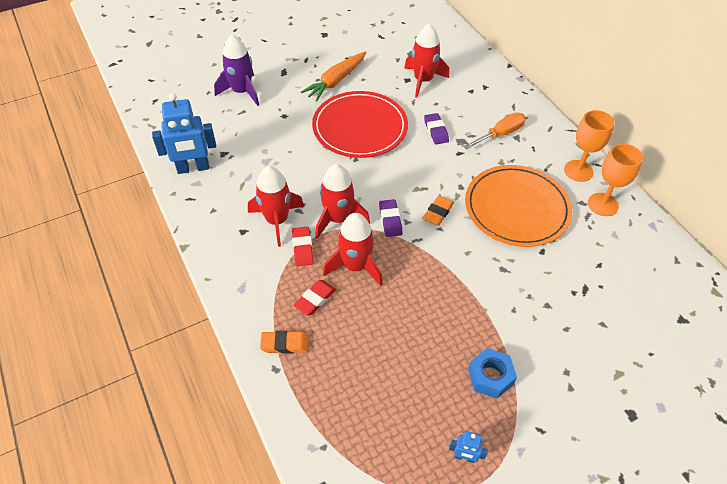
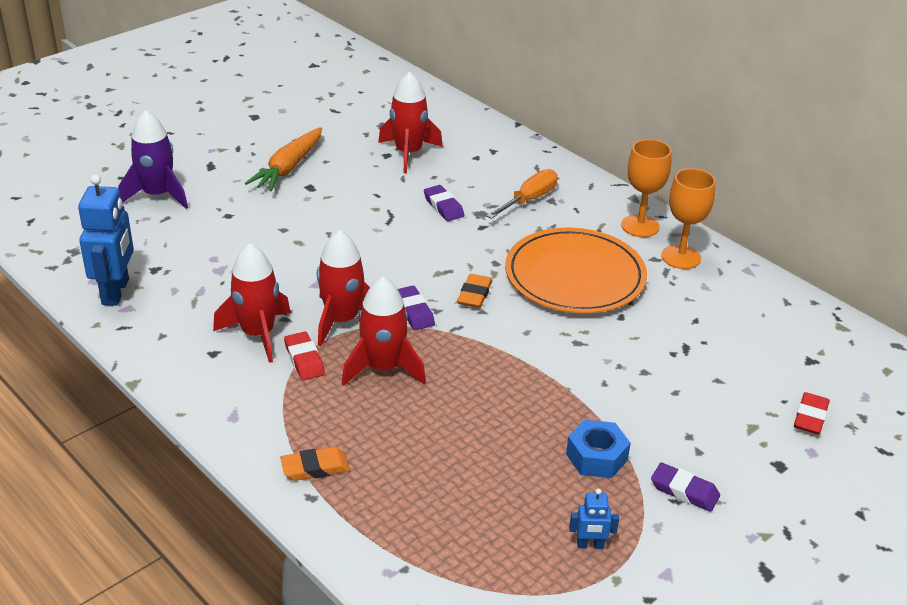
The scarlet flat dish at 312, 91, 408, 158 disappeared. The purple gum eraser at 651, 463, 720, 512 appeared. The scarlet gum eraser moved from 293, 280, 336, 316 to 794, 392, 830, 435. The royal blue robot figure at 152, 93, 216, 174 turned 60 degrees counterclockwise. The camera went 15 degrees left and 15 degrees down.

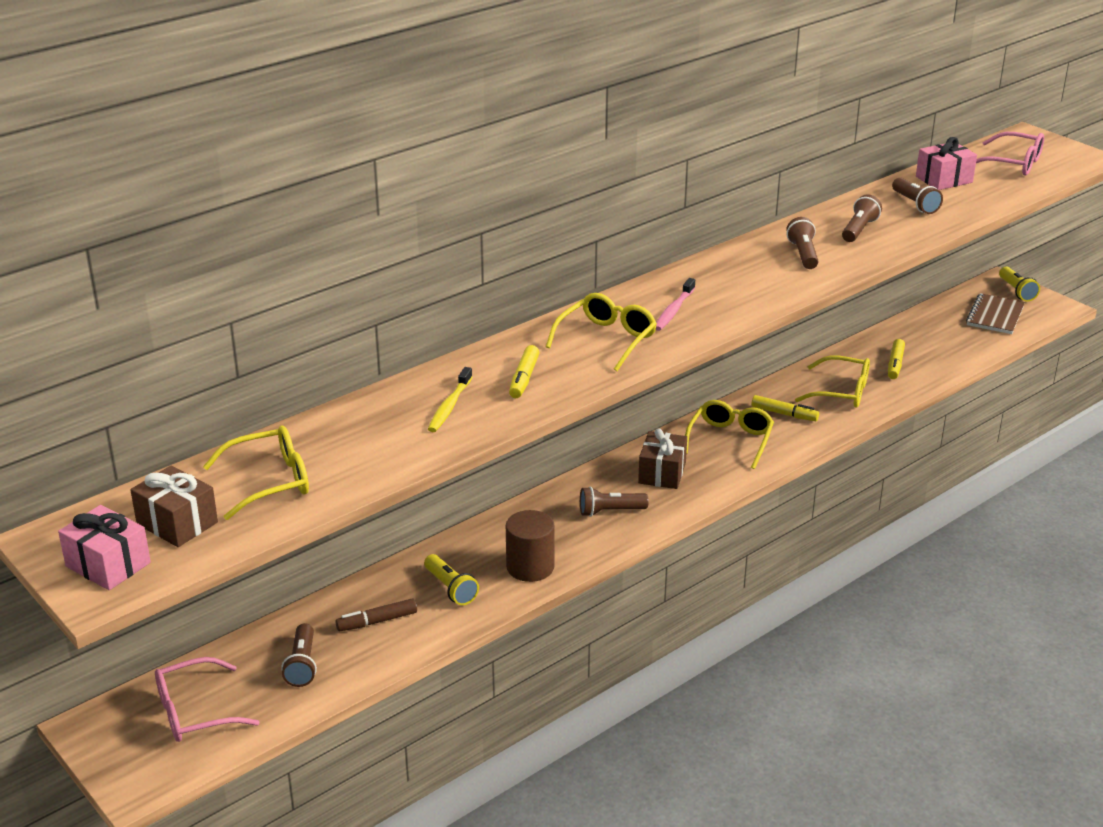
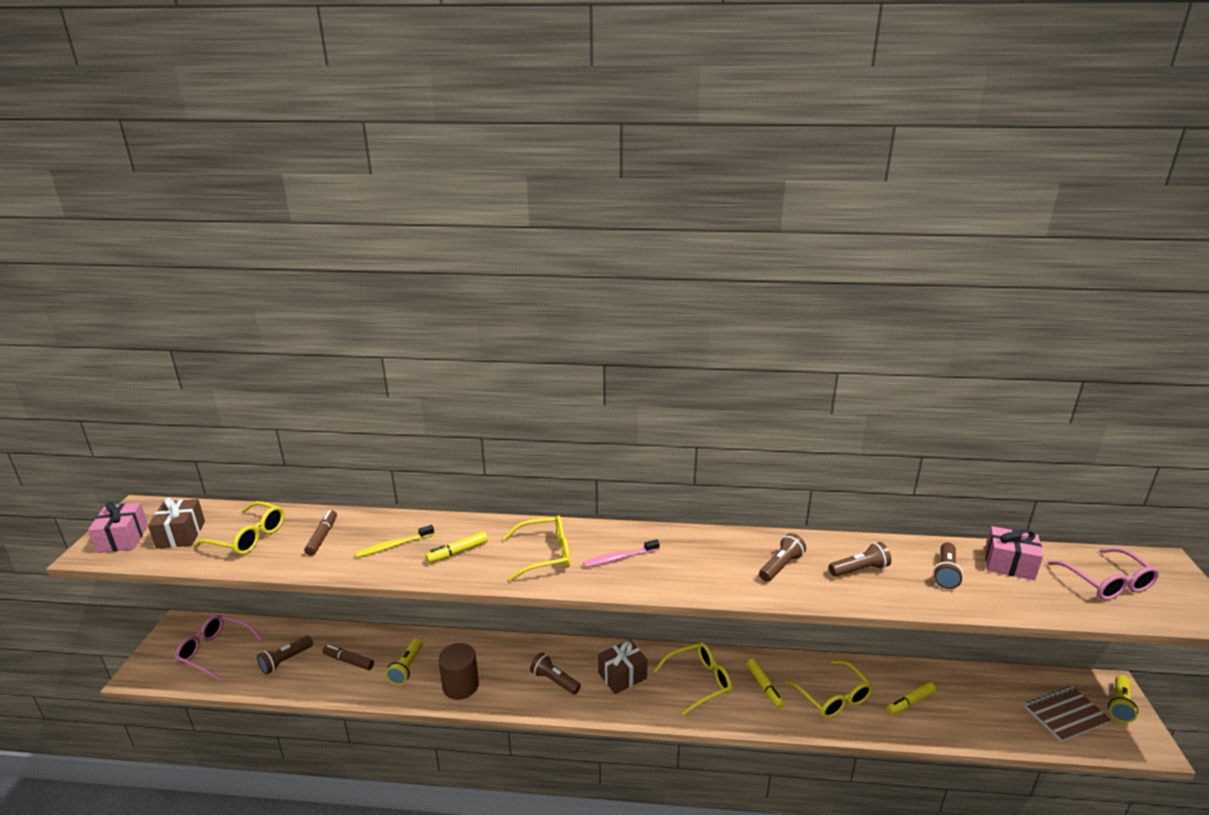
The dark brown marker pen at 304, 510, 337, 556 appeared. The camera went 45 degrees right and 5 degrees down.

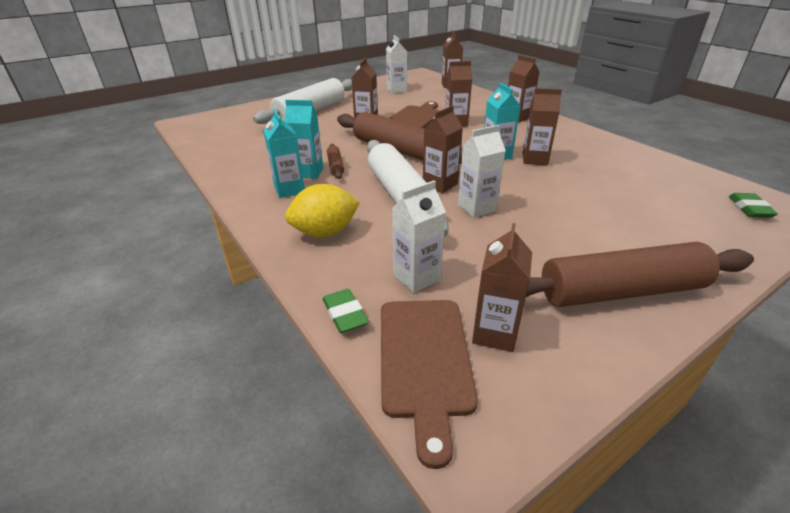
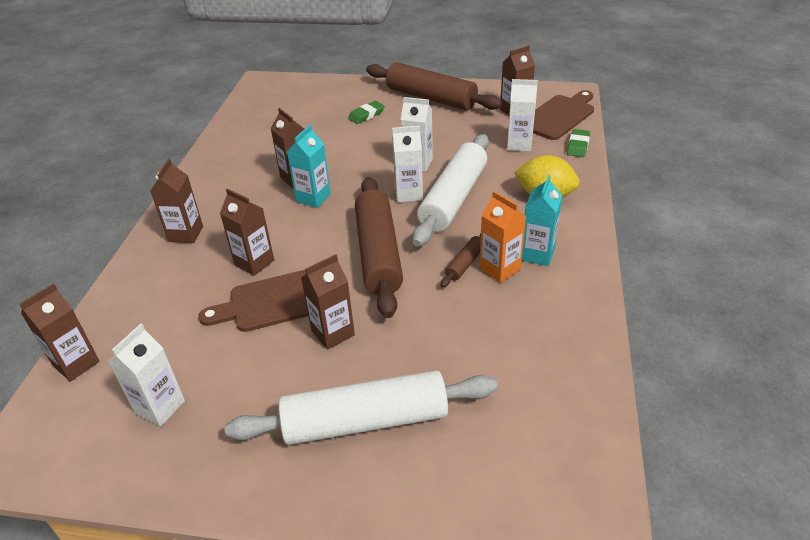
The leaf-green gum eraser moved from 729, 193, 778, 218 to 348, 101, 385, 124. The aqua carton at 285, 100, 323, 179 became the orange-coloured carton at 479, 191, 526, 283. The dark brown carton at 423, 105, 463, 193 became the white carton at 392, 126, 423, 202. The camera went 135 degrees left and 5 degrees up.

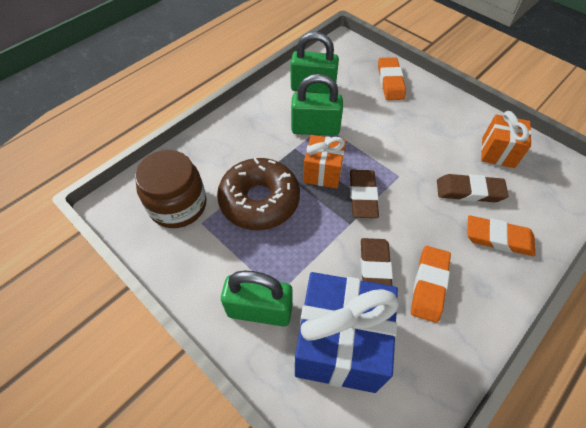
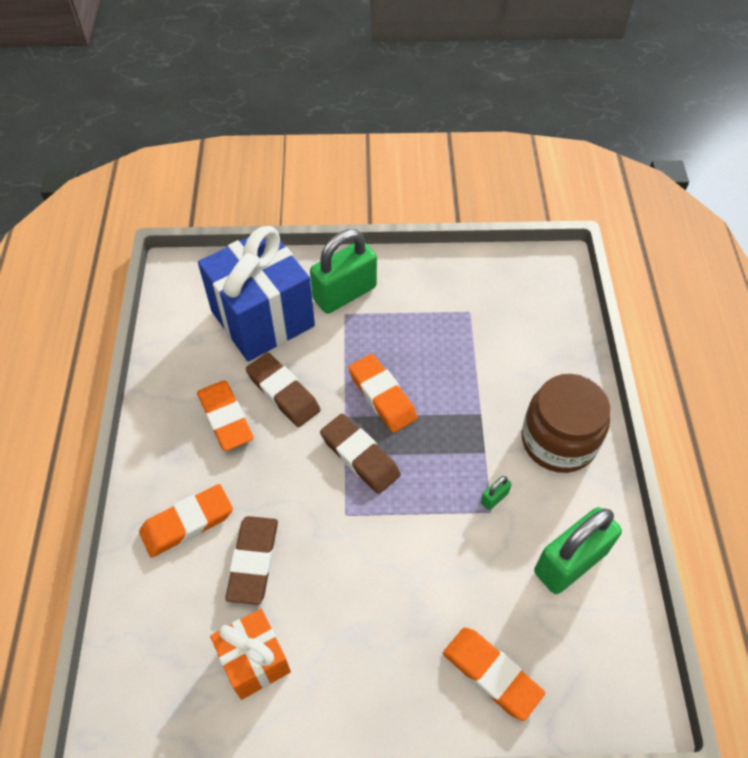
The dark brown donut at 217, 158, 300, 230 disappeared. The orange-coloured present at 303, 135, 346, 188 disappeared. The orange-coloured gum eraser at 348, 354, 418, 433 appeared. The dark brown jar moved from 135, 150, 207, 228 to 522, 374, 610, 473. The dark brown gum eraser at 437, 174, 508, 202 turned 45 degrees counterclockwise. The leaf-green lock at 291, 74, 343, 136 changed to 0.40 times the size. The camera went 135 degrees right and 0 degrees up.

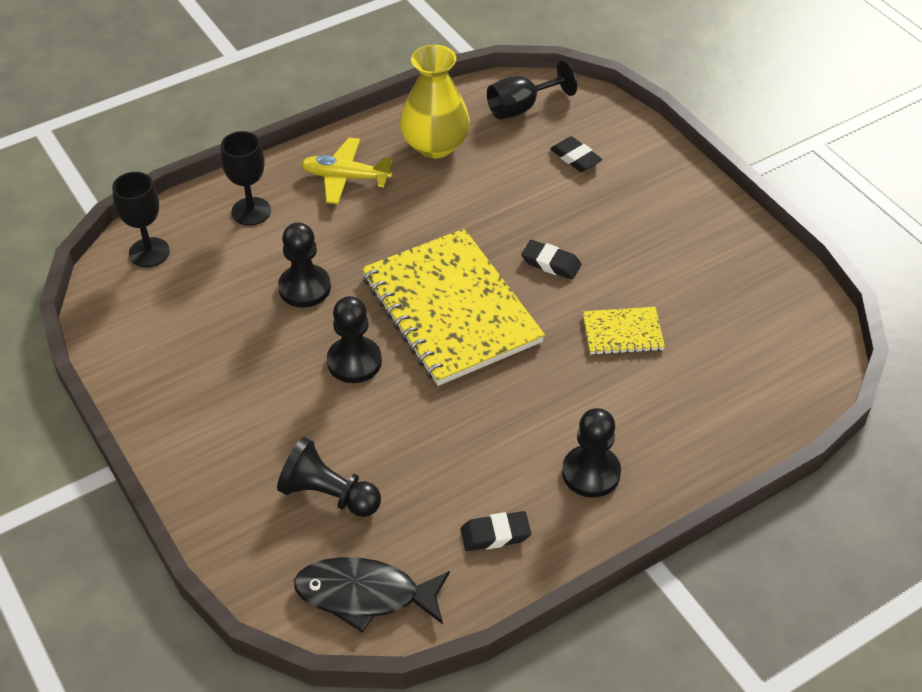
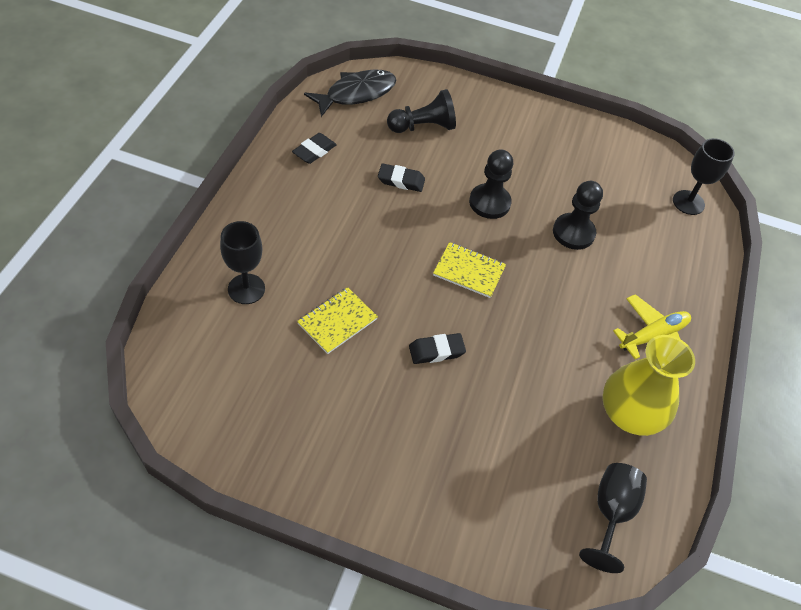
The ebony pawn at 562, 408, 621, 498 disappeared. The ebony chalice moved from 221, 131, 271, 226 to 220, 221, 265, 304. The ebony gum eraser moved from 550, 136, 602, 172 to 378, 163, 425, 192. The golden notepad at 362, 229, 545, 386 changed to 0.44 times the size. The camera went 135 degrees right and 5 degrees up.

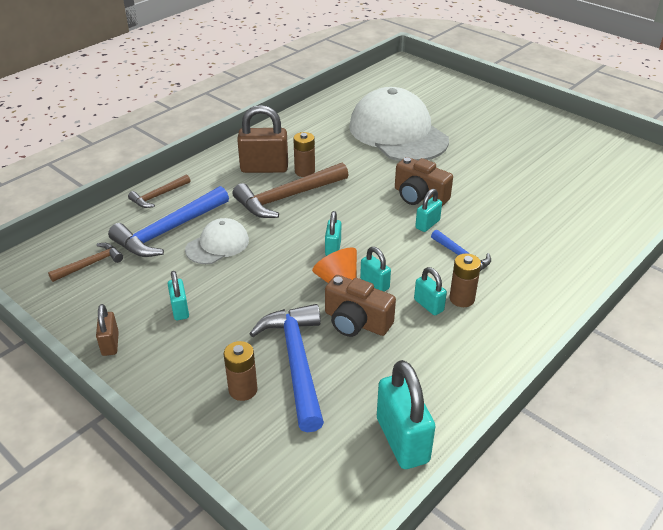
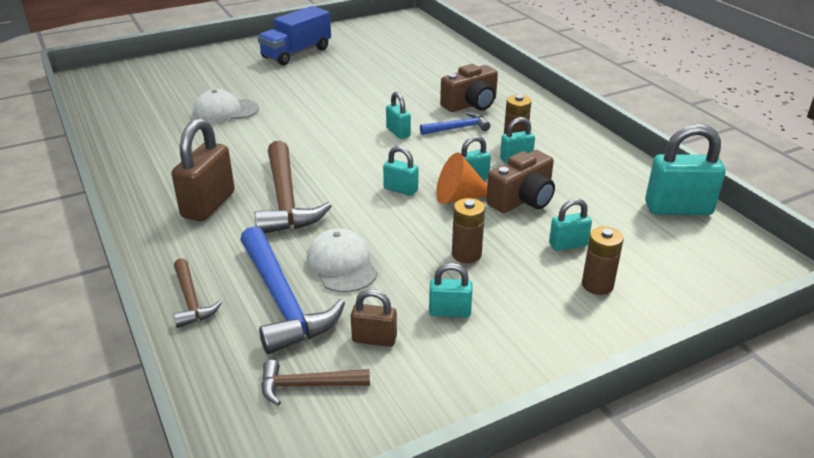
The royal blue toy truck at 258, 6, 331, 65 appeared. The dark brown lock moved from 96, 304, 119, 356 to 351, 289, 397, 347. The dark brown power cell moved from 293, 132, 315, 177 to 452, 198, 485, 263. The dark brown photo camera moved from 395, 157, 453, 206 to 440, 64, 498, 112. The royal blue carpenter's hammer at 249, 304, 324, 432 was replaced by the aqua lock at 549, 199, 592, 251. The dark brown carpenter's hammer at 48, 243, 123, 282 turned 75 degrees counterclockwise. The white cap at 349, 87, 449, 161 changed to 0.48 times the size. The camera went 70 degrees left and 5 degrees down.

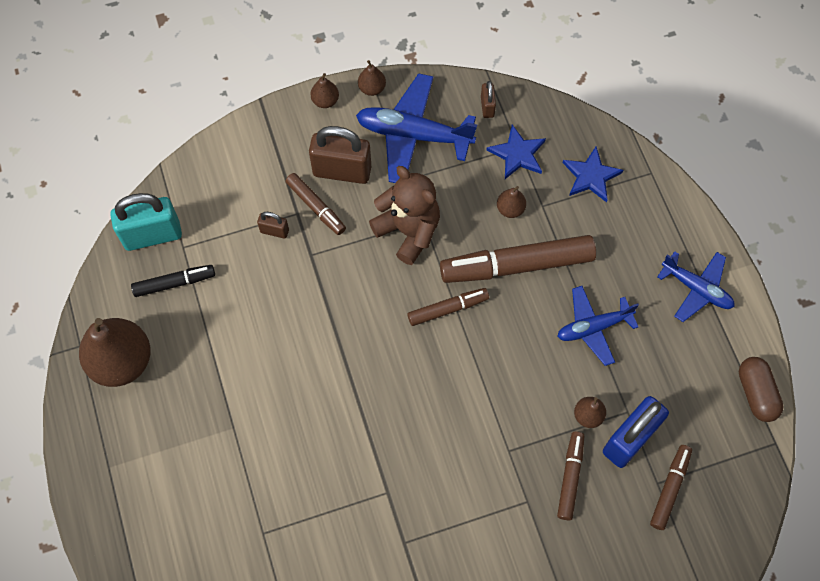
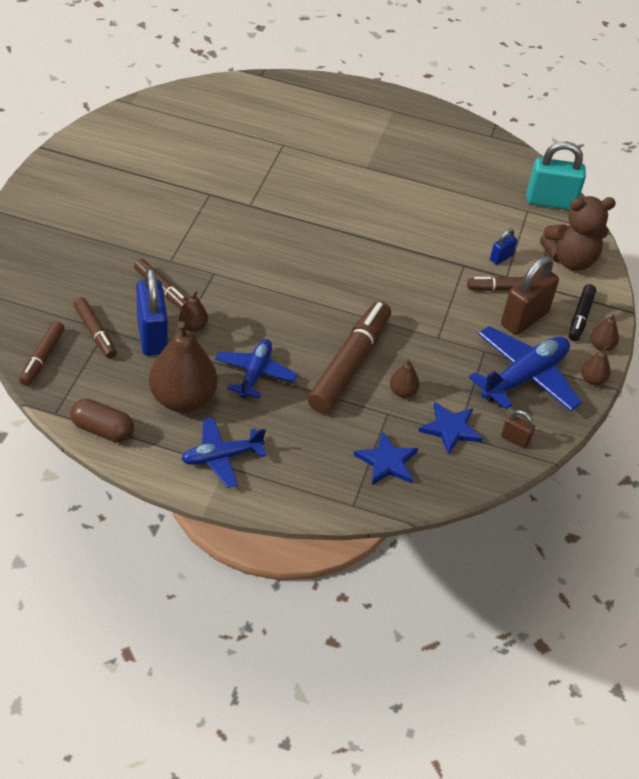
The dark brown pear fruit moved from 79, 318, 151, 387 to 149, 321, 218, 412. The ebony marker pen moved from 131, 265, 215, 297 to 569, 284, 596, 341. The dark brown teddy moved from 369, 166, 440, 265 to 540, 196, 616, 271. The dark brown marker pen moved from 407, 288, 489, 326 to 19, 321, 64, 386. The dark brown lock at 257, 212, 289, 239 became the royal blue lock at 490, 229, 517, 265. The aqua lock at 110, 193, 182, 251 turned 75 degrees clockwise. The camera went 120 degrees right and 20 degrees down.

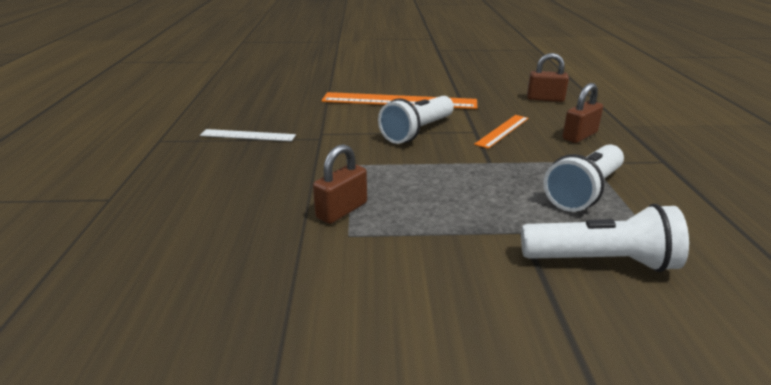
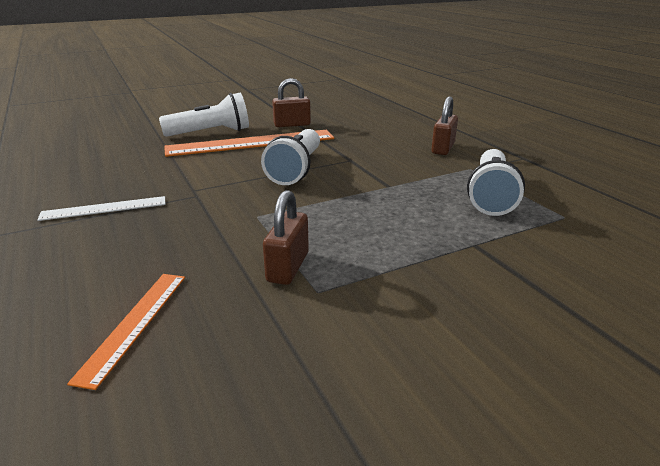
The orange-coloured measuring stick moved from 474, 115, 529, 149 to 67, 274, 185, 390. The white flashlight moved from 521, 204, 689, 272 to 159, 93, 249, 137. The dark brown lock moved from 527, 53, 569, 102 to 272, 78, 311, 127. The camera went 25 degrees left and 0 degrees up.

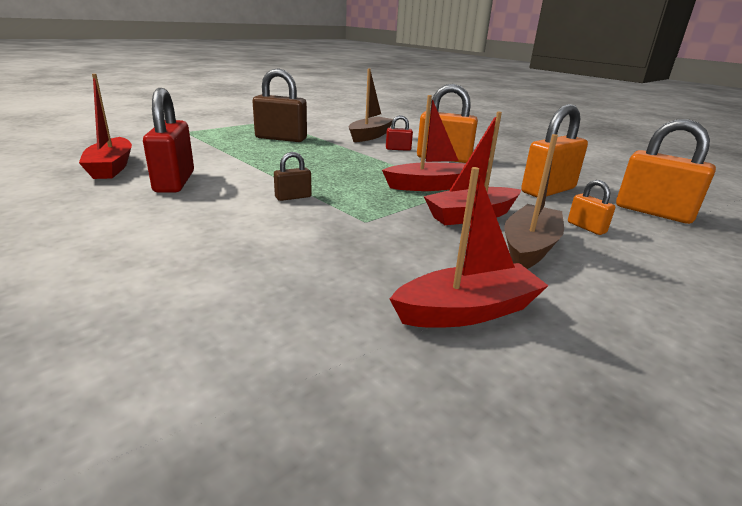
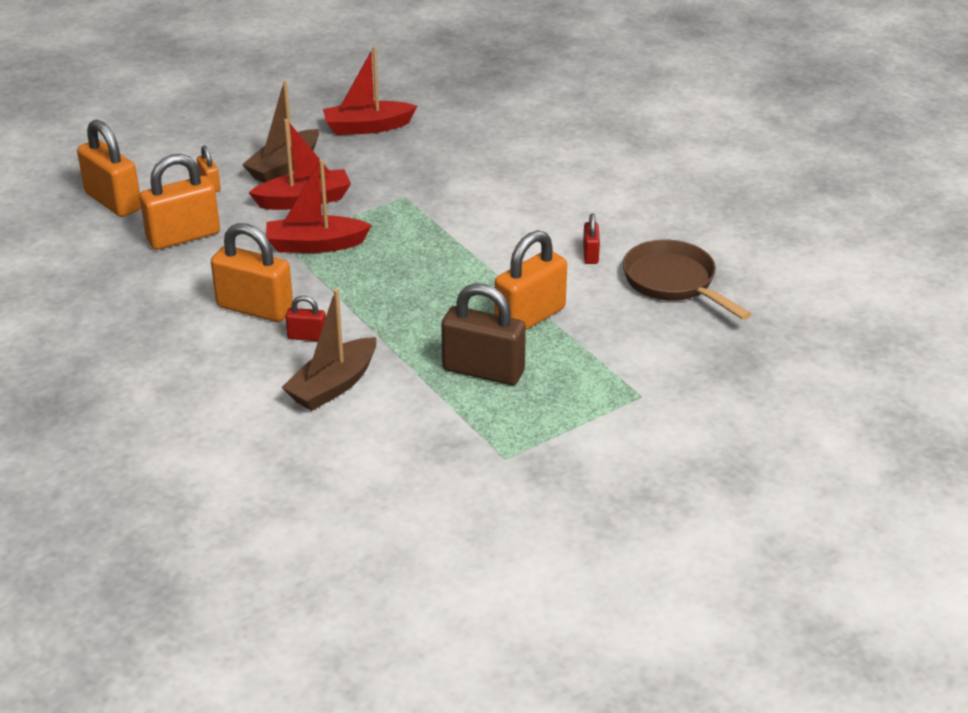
The dark brown lock at 274, 152, 311, 201 disappeared. The orange-coloured lock at 495, 230, 567, 330 appeared. The scarlet toy boat at 79, 74, 132, 179 was replaced by the dark brown pan at 623, 240, 752, 320. The scarlet lock at 143, 88, 194, 193 changed to 0.49 times the size. The camera went 170 degrees left and 10 degrees up.

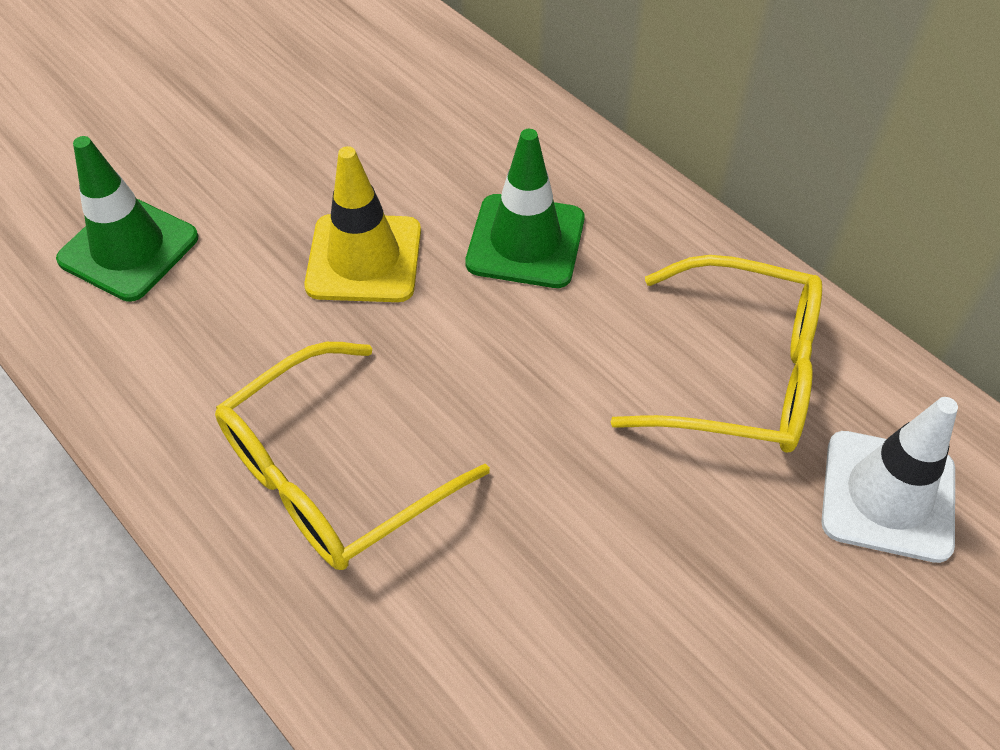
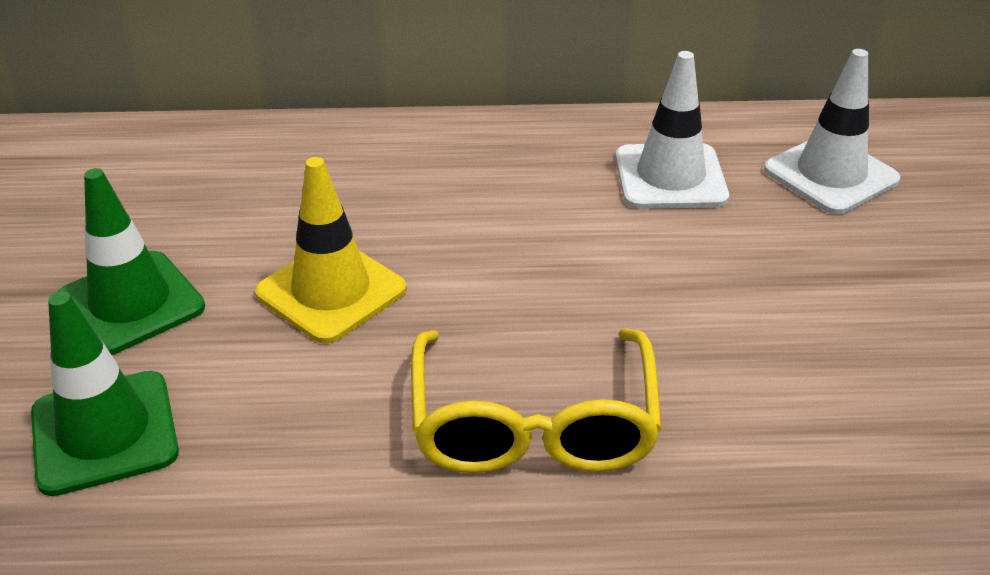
The leaf-green road cone moved from 465, 129, 585, 288 to 56, 168, 205, 355. The golden eyeglasses at 611, 255, 822, 453 was replaced by the white road cone at 616, 51, 729, 209. The camera went 50 degrees left and 15 degrees down.

